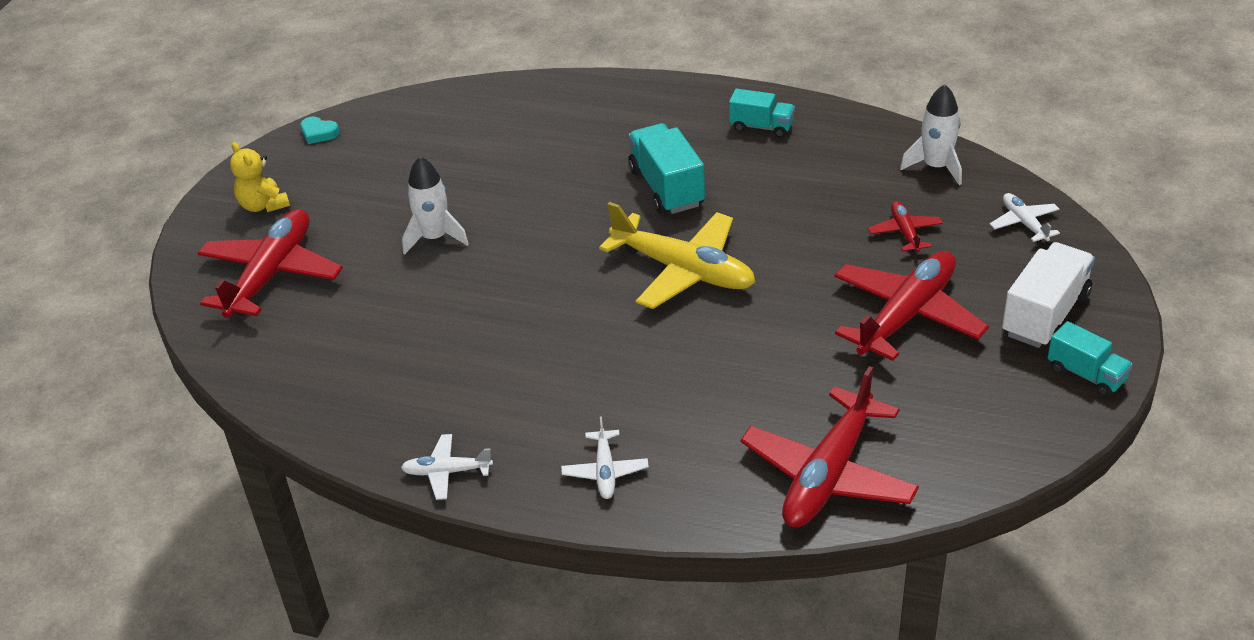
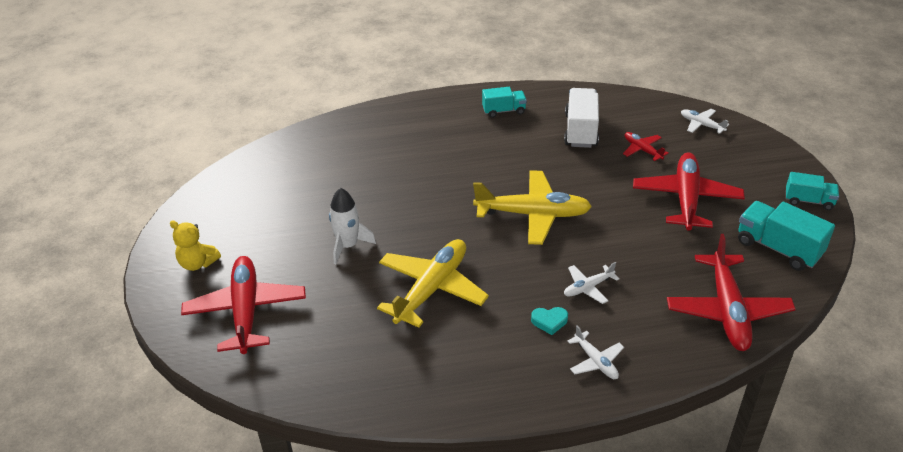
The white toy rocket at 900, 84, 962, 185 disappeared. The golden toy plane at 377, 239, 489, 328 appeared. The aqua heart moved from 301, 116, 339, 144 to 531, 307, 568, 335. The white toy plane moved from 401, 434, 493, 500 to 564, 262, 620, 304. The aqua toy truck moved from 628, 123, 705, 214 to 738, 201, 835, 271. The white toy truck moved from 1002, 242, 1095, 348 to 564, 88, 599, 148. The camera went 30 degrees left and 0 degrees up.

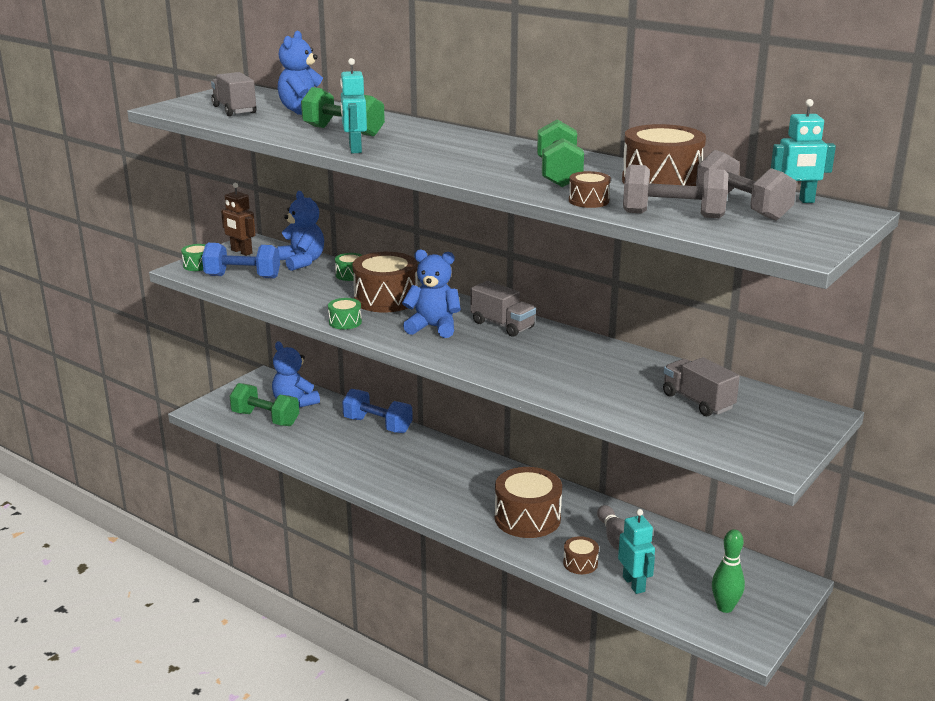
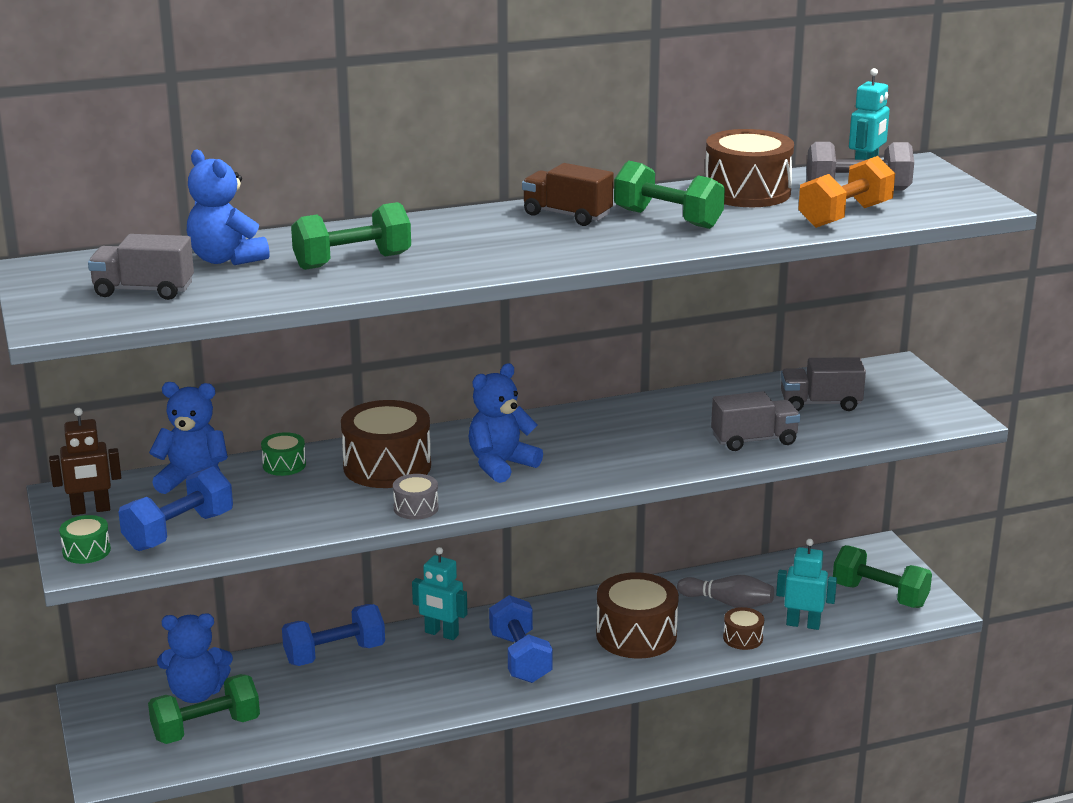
The dark brown toy drum at 569, 171, 611, 208 disappeared. The royal blue dumbbell at 489, 595, 553, 683 appeared. The dark brown toy truck at 522, 163, 614, 226 appeared. The aqua robot figure moved from 340, 58, 367, 153 to 412, 547, 467, 640. The grey toy truck moved from 470, 281, 536, 337 to 711, 391, 800, 451. The leaf-green skittle at 712, 529, 745, 613 was replaced by the leaf-green dumbbell at 833, 545, 932, 608. The leaf-green toy drum at 328, 298, 362, 329 became the grey toy drum at 393, 474, 439, 520. The grey dumbbell at 623, 165, 728, 218 became the orange-coloured dumbbell at 798, 156, 895, 228. The camera went 55 degrees left and 0 degrees up.

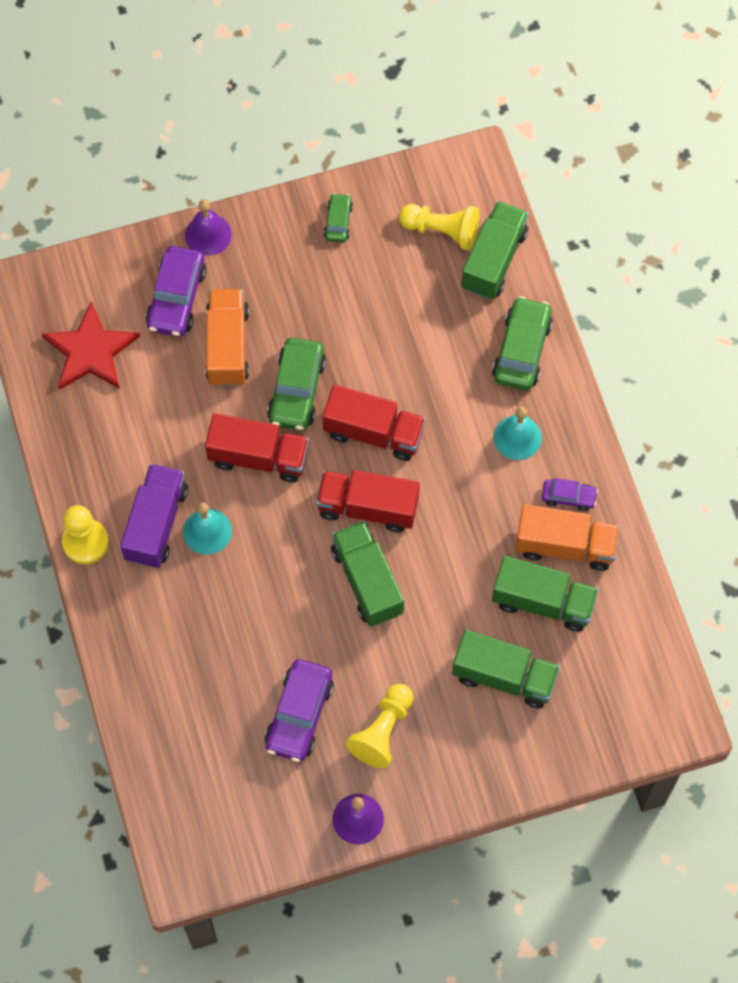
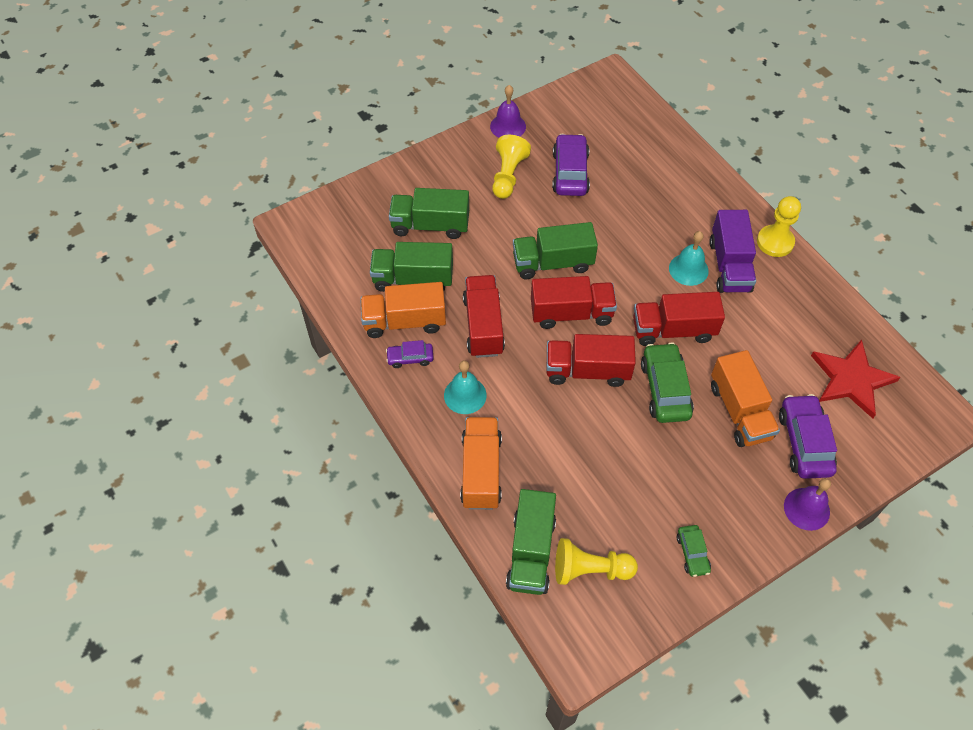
The scarlet toy truck at 463, 275, 505, 358 appeared. The leaf-green automobile at 492, 296, 553, 390 was replaced by the orange-coloured toy truck at 460, 417, 502, 510. The leaf-green toy truck at 331, 521, 404, 627 turned 120 degrees clockwise. The camera went 165 degrees right and 10 degrees down.

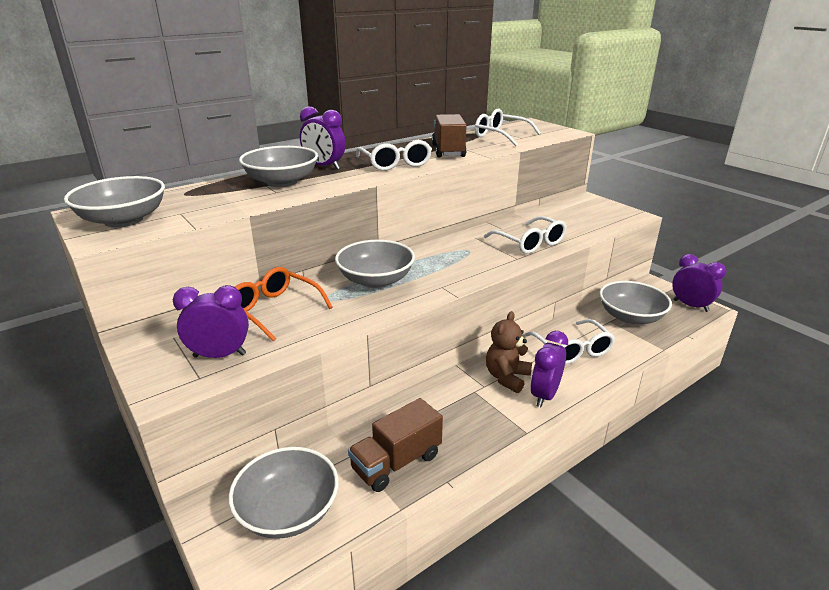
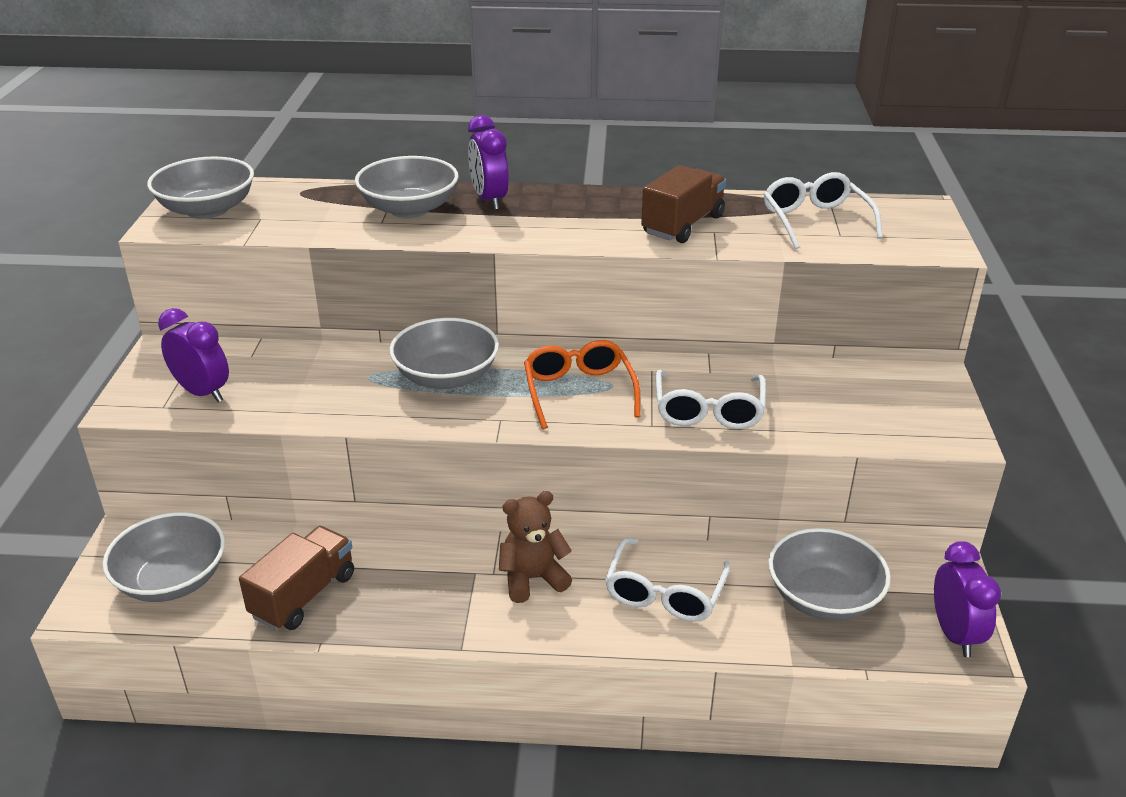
The white eyeglasses at 356, 140, 432, 171 disappeared. The purple alarm clock at 530, 331, 568, 407 disappeared. The orange-coloured eyeglasses moved from 235, 267, 333, 341 to 524, 340, 640, 429. The dark brown toy truck at 348, 398, 443, 492 turned 120 degrees clockwise. The camera went 40 degrees right and 5 degrees up.

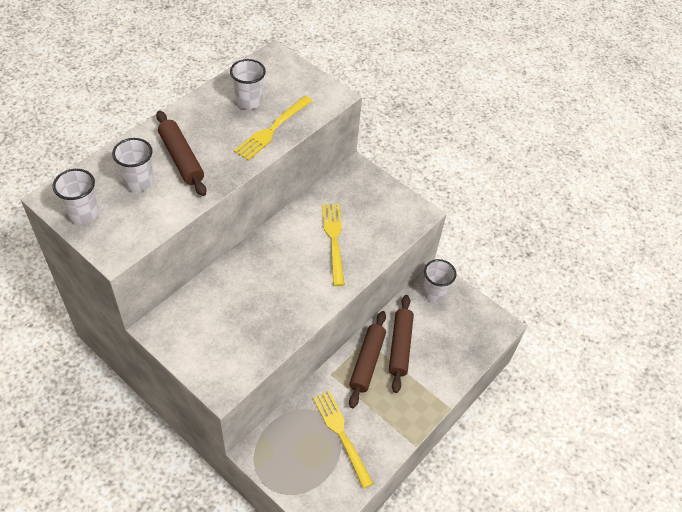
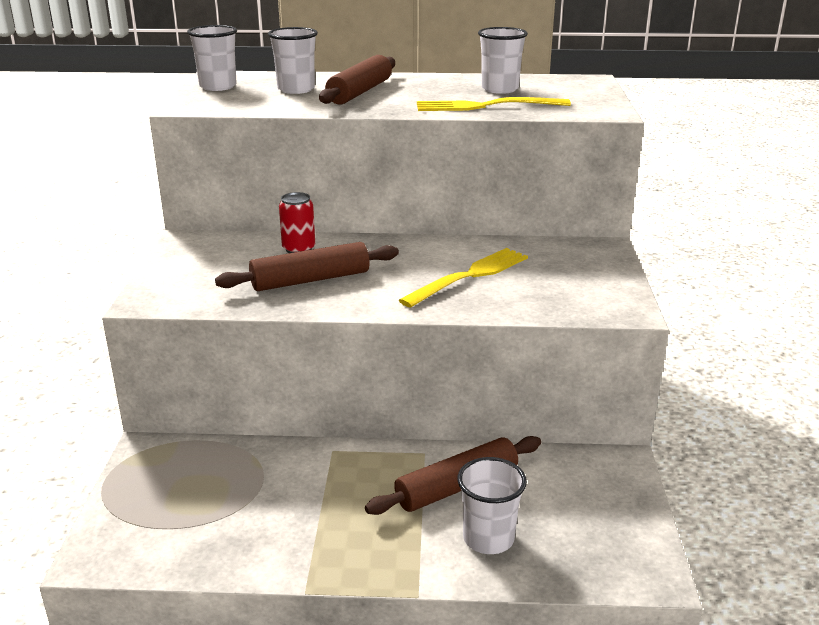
The golden table fork at 313, 391, 374, 489 disappeared. The scarlet soda can at 279, 192, 315, 253 appeared. The dark brown rolling pin moved from 349, 311, 386, 408 to 215, 242, 399, 291. The white tumbler moved from 423, 259, 456, 302 to 457, 457, 527, 554. The camera went 55 degrees right and 25 degrees down.

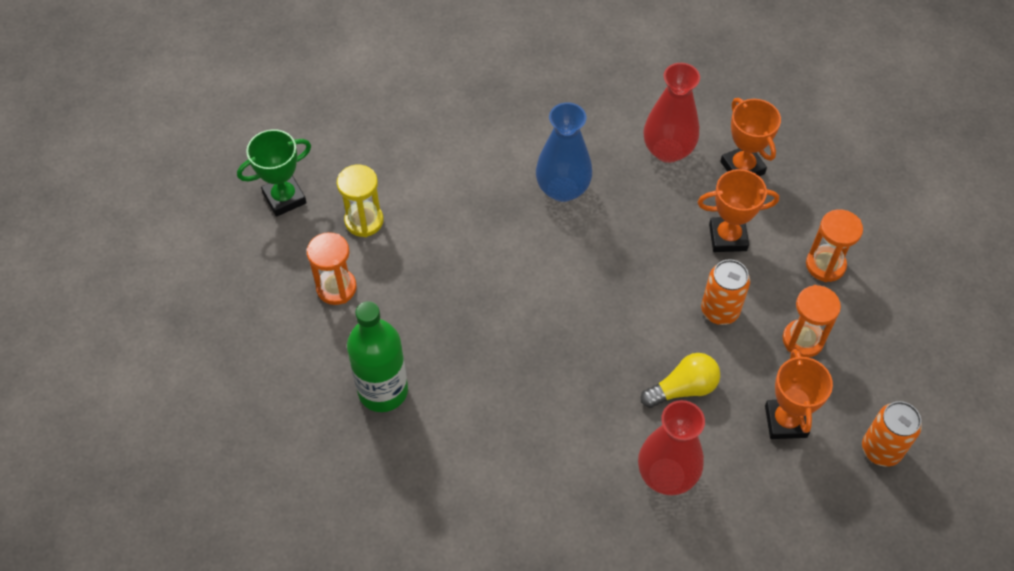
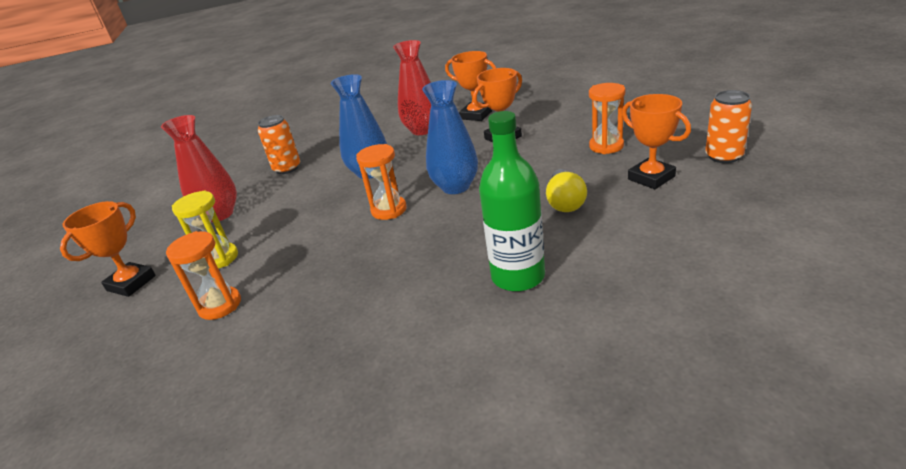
The royal blue vase at 422, 80, 478, 194 appeared. The leaf-green flask moved from 347, 301, 408, 412 to 479, 111, 545, 292. The scarlet vase moved from 638, 400, 705, 495 to 161, 115, 237, 222. The orange-coloured soda can moved from 701, 259, 750, 325 to 258, 115, 300, 174. The orange-coloured sandglass moved from 806, 209, 863, 282 to 356, 144, 407, 220. The leaf-green prize cup at 237, 129, 311, 217 became the orange-coloured prize cup at 60, 201, 156, 297. The golden lightbulb at 641, 353, 720, 408 turned 150 degrees clockwise. The camera went 30 degrees left and 25 degrees down.

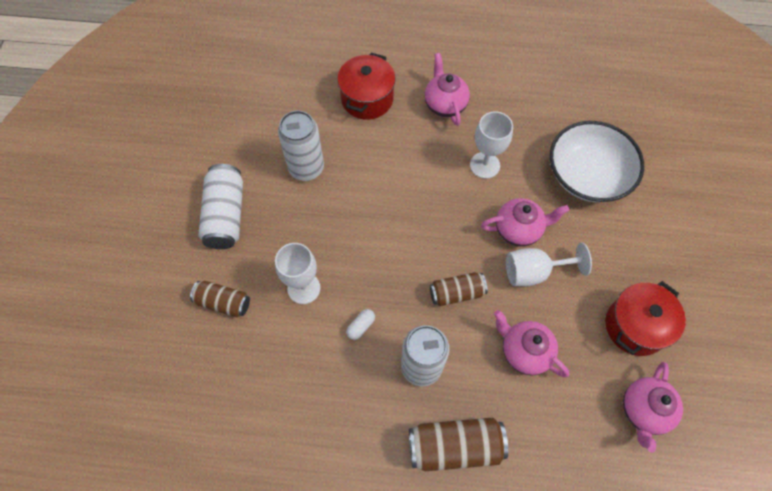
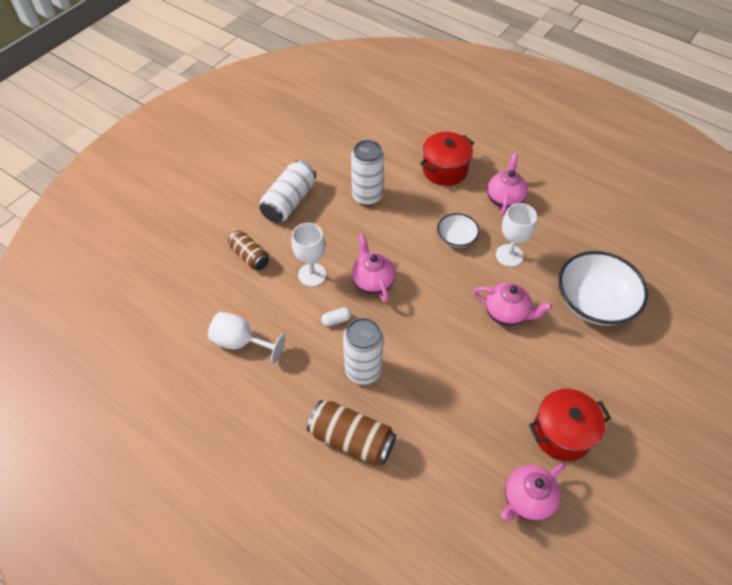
The dark brown soda can at 430, 272, 488, 306 disappeared. The white bowl at 437, 213, 479, 248 appeared. The rose-pink teapot moved from 494, 310, 569, 377 to 352, 234, 396, 303. The white chalice moved from 506, 243, 592, 286 to 208, 312, 285, 364. The camera went 30 degrees right and 10 degrees down.

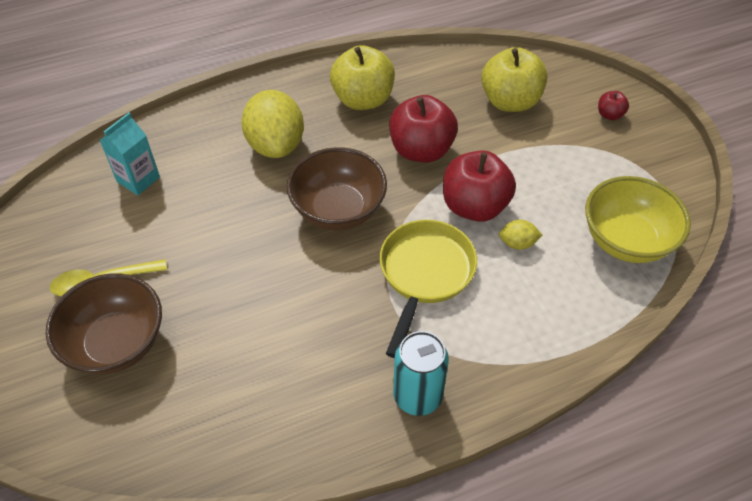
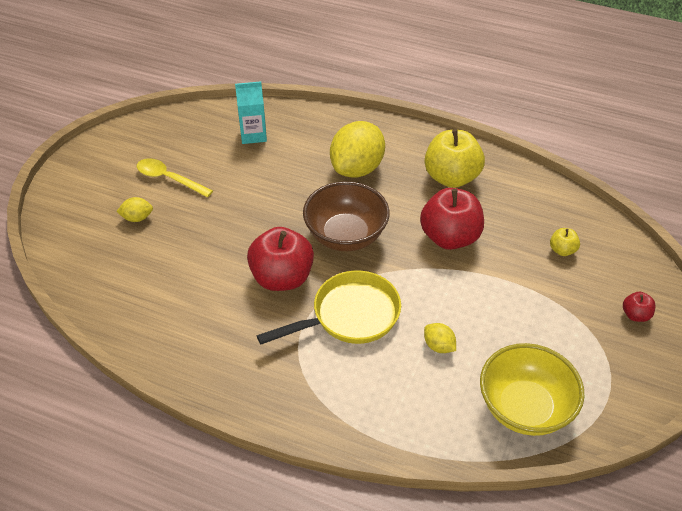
The aqua soda can at 393, 331, 449, 416 disappeared. The scarlet apple moved from 443, 150, 516, 222 to 247, 227, 314, 291. The dark brown bowl at 46, 273, 162, 375 was replaced by the golden citrus fruit at 116, 197, 153, 222. The golden apple at 481, 47, 548, 112 changed to 0.46 times the size. The camera went 45 degrees right and 5 degrees down.

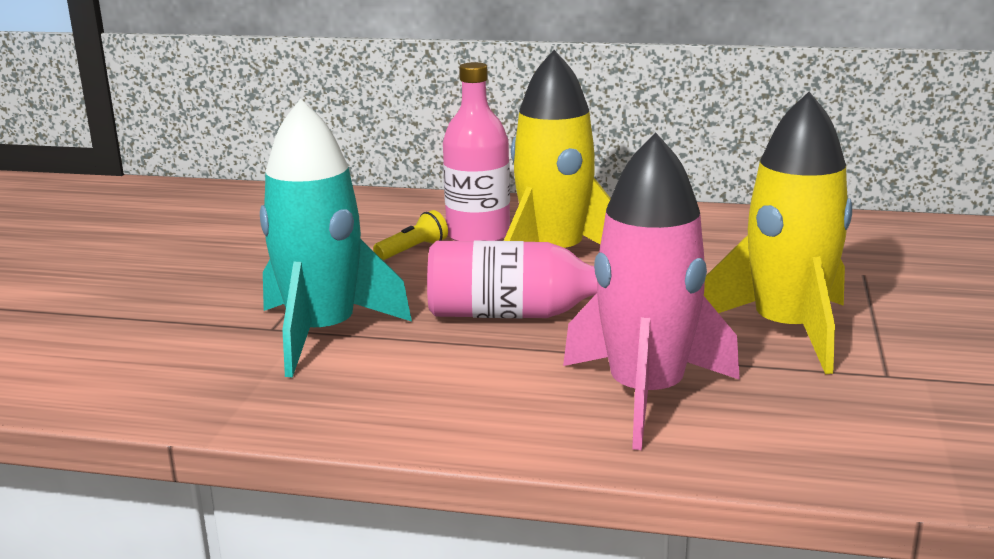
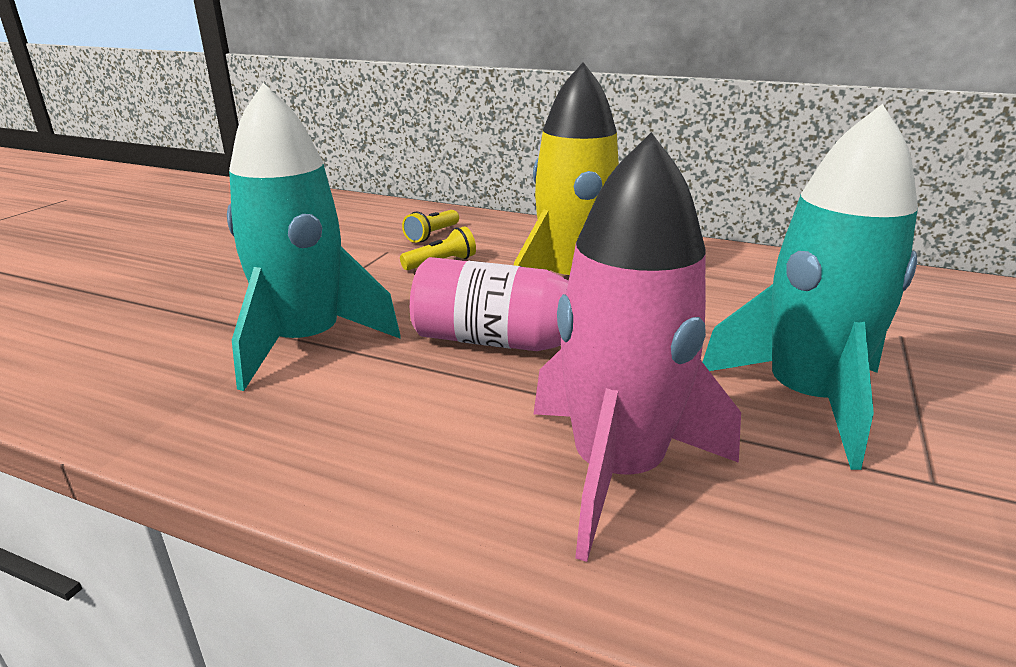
The rose-pink flask at 443, 62, 510, 241 disappeared. The golden flashlight at 402, 210, 459, 243 appeared. The golden toy rocket at 704, 92, 852, 374 became the aqua toy rocket at 703, 104, 918, 470. The camera went 10 degrees right and 5 degrees up.

